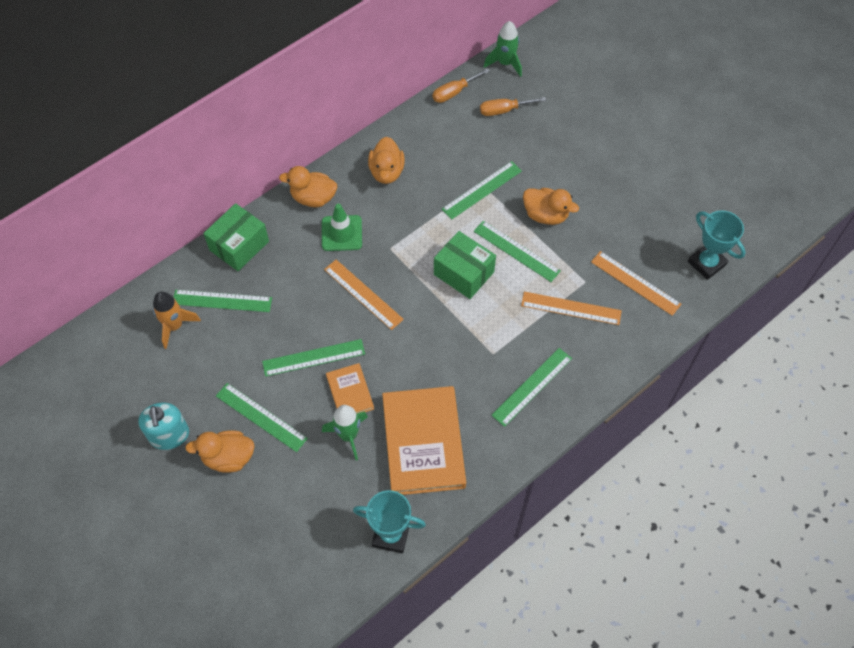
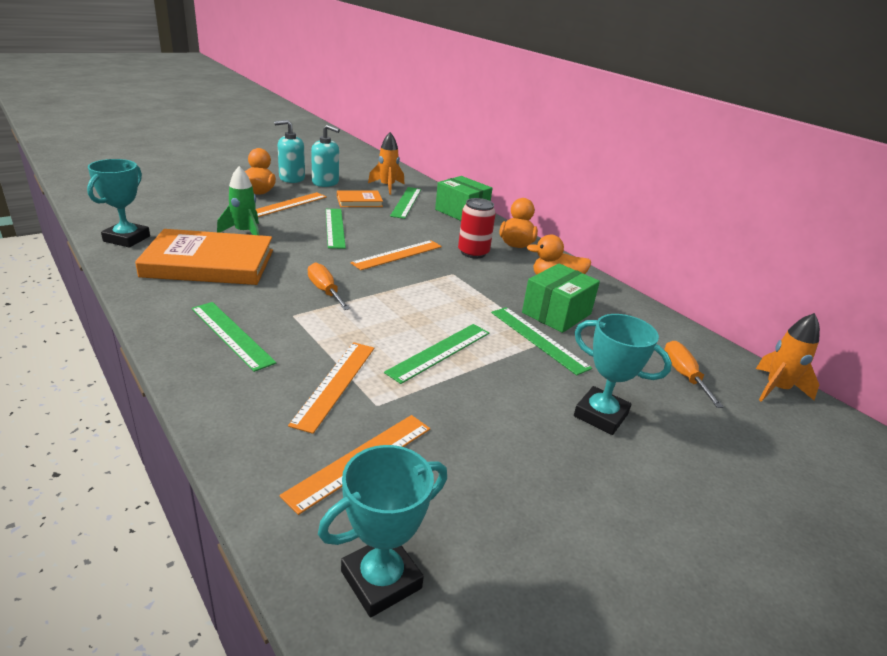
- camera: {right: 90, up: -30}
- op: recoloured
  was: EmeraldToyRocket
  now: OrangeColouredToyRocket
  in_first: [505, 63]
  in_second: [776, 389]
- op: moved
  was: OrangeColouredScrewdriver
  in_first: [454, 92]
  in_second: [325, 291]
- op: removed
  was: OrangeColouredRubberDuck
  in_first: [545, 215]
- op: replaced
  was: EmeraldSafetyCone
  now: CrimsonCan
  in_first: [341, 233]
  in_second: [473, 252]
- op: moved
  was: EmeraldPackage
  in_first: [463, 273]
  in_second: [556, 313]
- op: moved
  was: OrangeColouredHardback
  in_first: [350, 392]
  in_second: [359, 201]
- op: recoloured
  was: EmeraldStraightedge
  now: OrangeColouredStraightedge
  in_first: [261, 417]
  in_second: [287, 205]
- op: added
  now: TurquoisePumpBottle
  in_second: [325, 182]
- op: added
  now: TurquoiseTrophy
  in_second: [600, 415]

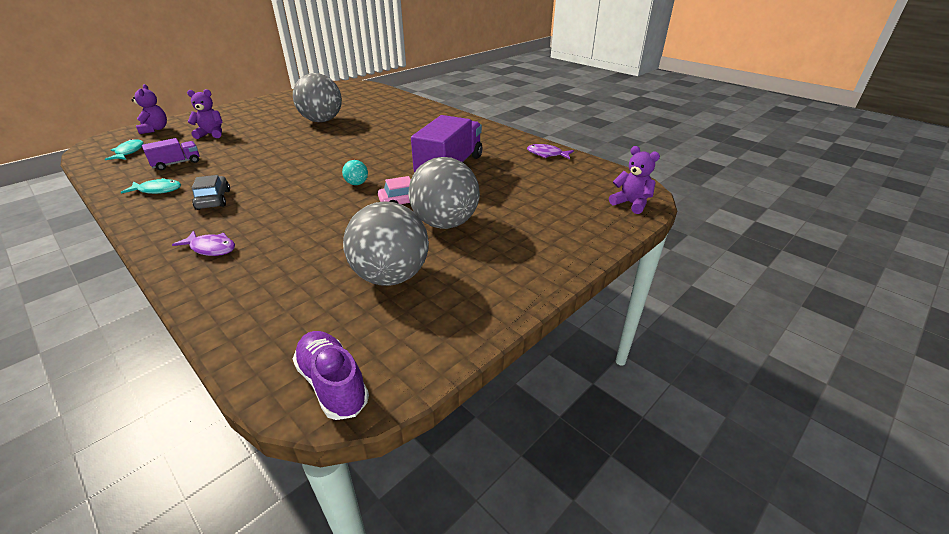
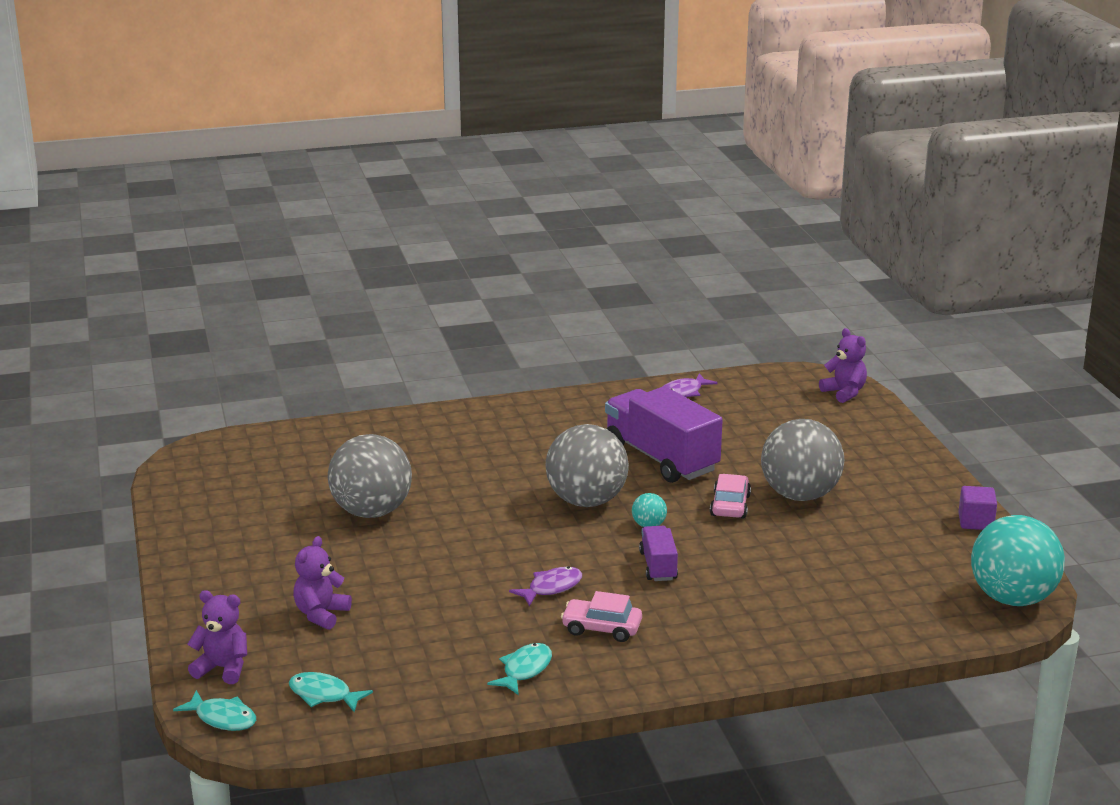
- camera: {right: -60, up: -10}
- op: moved
  was: PurpleToyTruck
  in_first: [177, 163]
  in_second: [658, 566]
- op: turned
  was: PurpleTeddyBear
  in_first: [631, 204]
  in_second: [844, 393]
  clockwise: 75
- op: recoloured
  was: AshGreyCar
  now: RosyCar
  in_first: [214, 200]
  in_second: [601, 628]
- op: moved
  was: AshGreyBall
  in_first: [391, 276]
  in_second: [586, 501]
- op: moved
  was: PurpleFish
  in_first: [211, 248]
  in_second: [551, 588]
- op: replaced
  was: PurpleShoe
  now: TurquoiseBall
  in_first: [333, 384]
  in_second: [1012, 598]
- op: added
  now: PurpleCube
  in_second: [975, 522]
- op: added
  now: TurquoiseFish
  in_second: [222, 718]

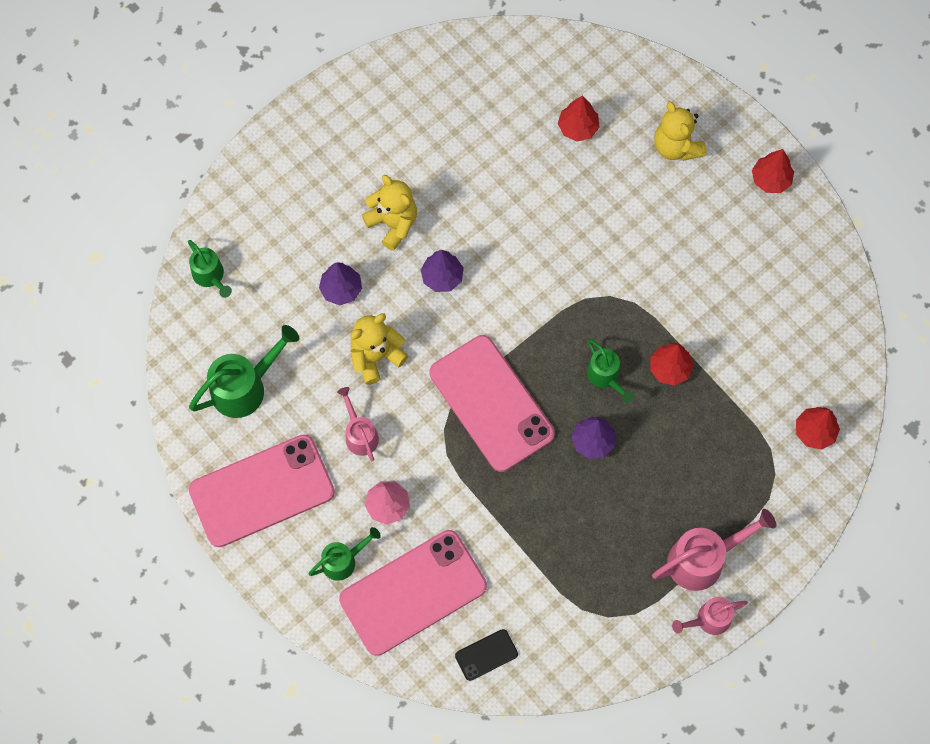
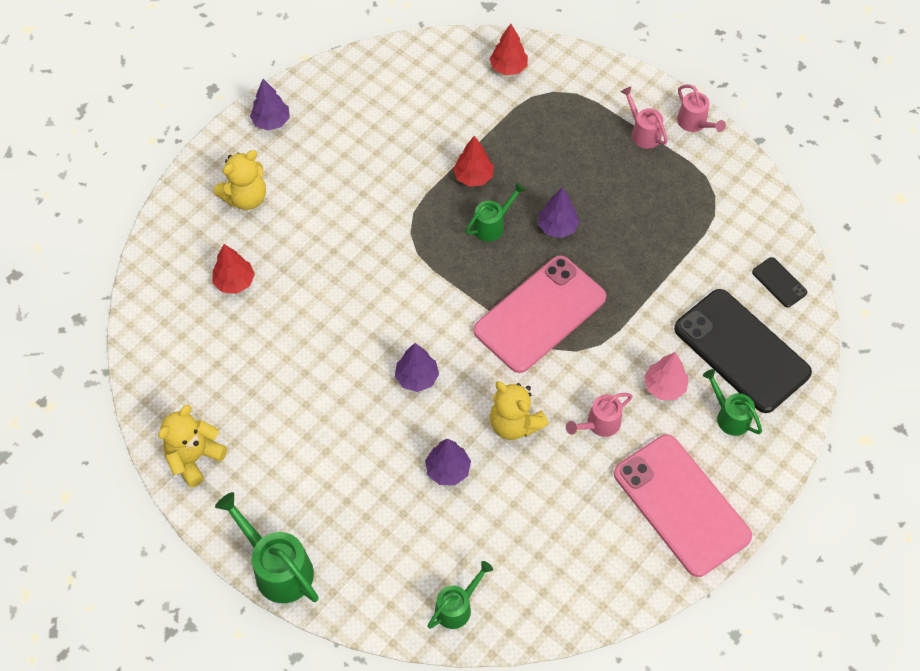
- camera: {right: -100, up: -10}
- op: recoloured
  was: CrimsonFirTree
  now: PurpleFirTree
  in_first: [770, 179]
  in_second: [271, 121]
- op: moved
  was: GoldenTeddyBear
  in_first: [393, 223]
  in_second: [195, 458]
- op: moved
  was: EmeraldWateringPot
  in_first: [245, 386]
  in_second: [277, 567]
- op: resized
  was: RosyWateringPot
  in_first: [704, 559]
  in_second: [642, 132]
  ratio: 0.61
- op: recoloured
  was: RosyPhone
  now: BlackPhone
  in_first: [413, 592]
  in_second: [741, 351]

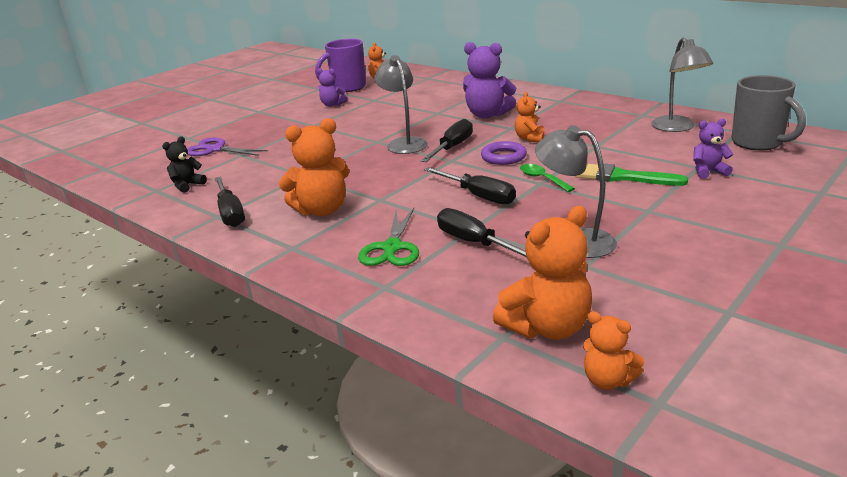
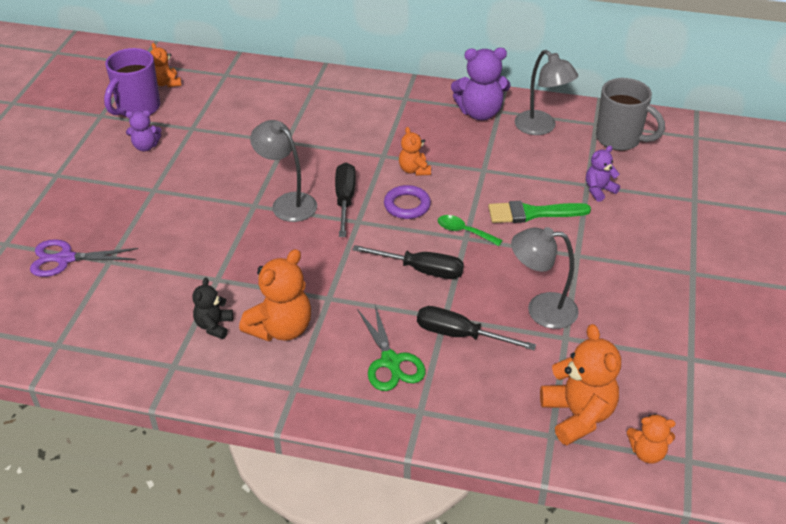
- camera: {right: -30, up: 15}
- op: moved
  was: PurpleTeddyBear
  in_first: [487, 115]
  in_second: [480, 113]
- op: moved
  was: BlackTeddyBear
  in_first: [187, 185]
  in_second: [214, 326]
- op: removed
  was: BlackScrewdriver
  in_first: [230, 213]
- op: turned
  was: OrangeColouredTeddyBear
  in_first: [547, 328]
  in_second: [578, 415]
  clockwise: -45

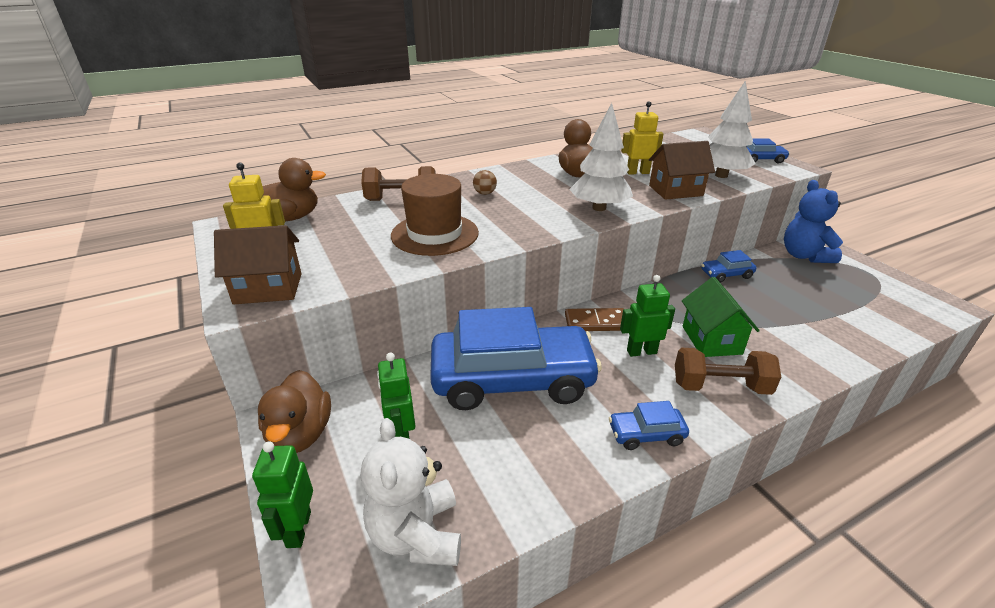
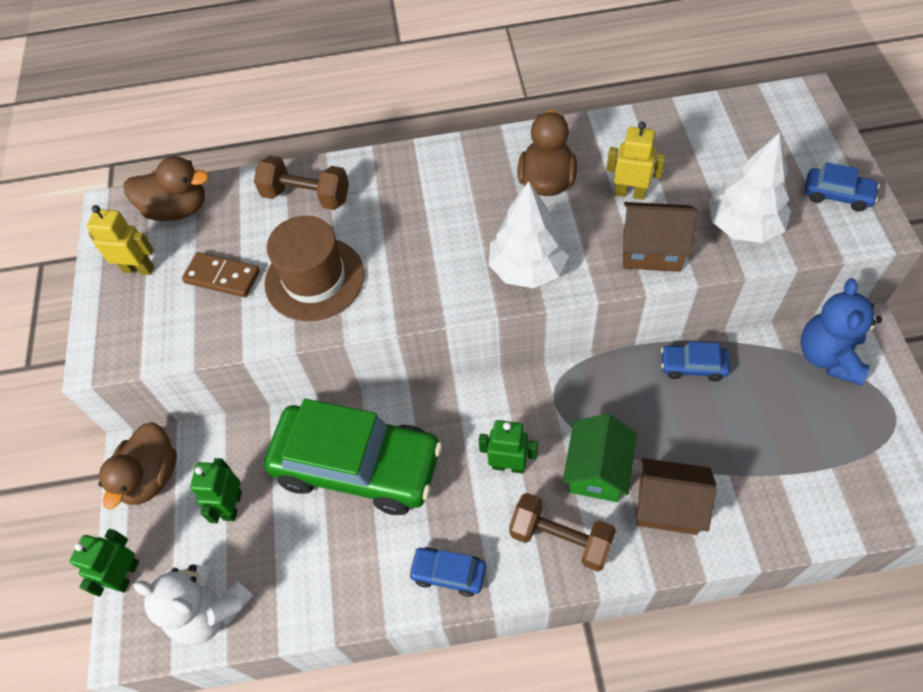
- camera: {right: 25, up: 25}
- op: removed
  was: RussetBall
  in_first: [485, 193]
- op: moved
  was: RussetCottage
  in_first: [268, 288]
  in_second: [668, 506]
- op: recoloured
  was: BlueCar
  now: EmeraldCar
  in_first: [512, 380]
  in_second: [358, 466]
- op: moved
  was: RussetDominoPiece
  in_first: [596, 322]
  in_second: [222, 277]
- op: turned
  was: WhiteTeddyBear
  in_first: [416, 534]
  in_second: [210, 610]
  clockwise: -75

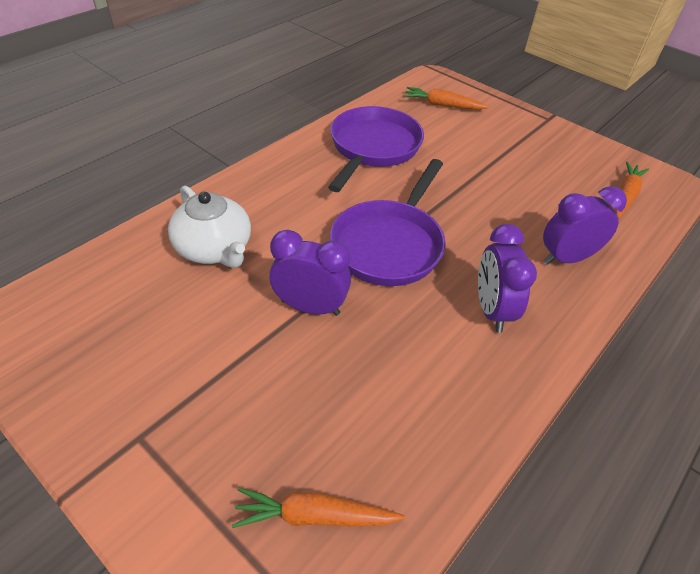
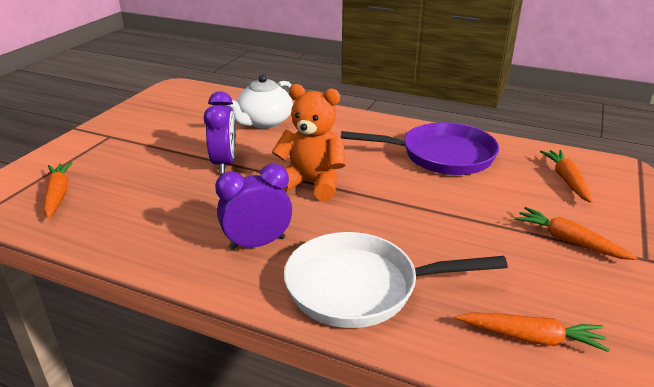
- camera: {right: 75, up: -15}
- op: replaced
  was: PurplePan
  now: OrangeColouredTeddyBear
  in_first: [389, 244]
  in_second: [312, 183]
- op: replaced
  was: PurpleAlarmClock
  now: WhitePan
  in_first: [566, 258]
  in_second: [360, 287]
- op: added
  now: OrangeColouredCarrot
  in_second: [569, 241]

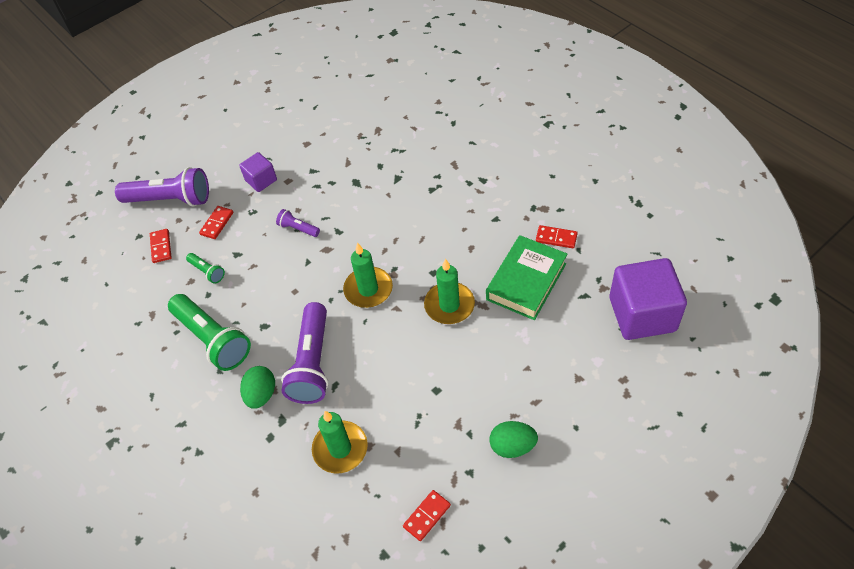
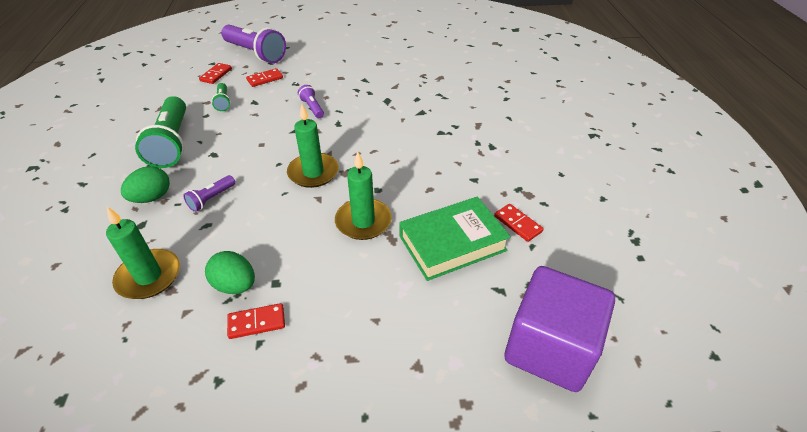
- camera: {right: 30, up: -10}
- op: removed
  was: PurpleCube
  in_first: [261, 180]
- op: resized
  was: PurpleTorch
  in_first: [312, 363]
  in_second: [211, 199]
  ratio: 0.47
- op: moved
  was: EmeraldToyEgg
  in_first: [512, 446]
  in_second: [235, 285]
- op: moved
  was: CrimsonDominoPiece
  in_first: [427, 516]
  in_second: [256, 322]

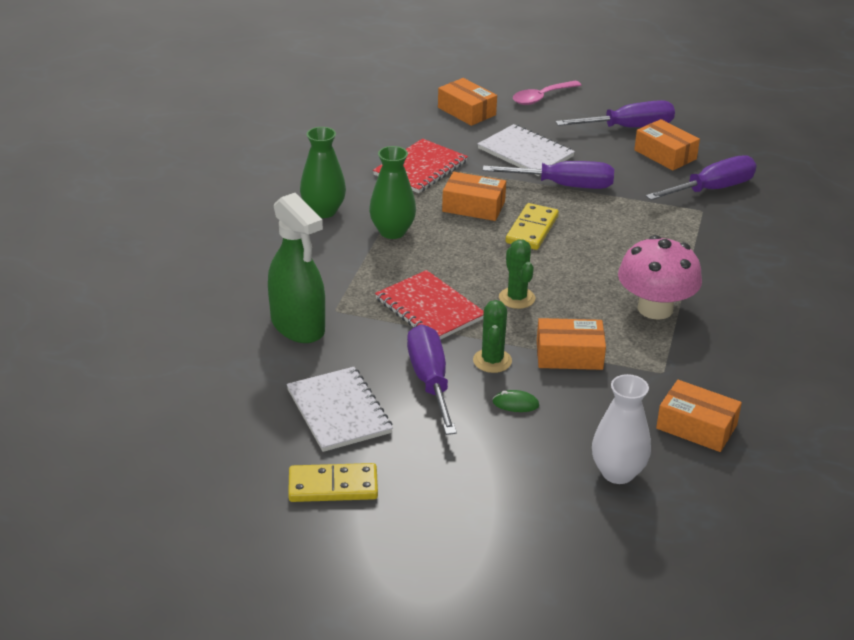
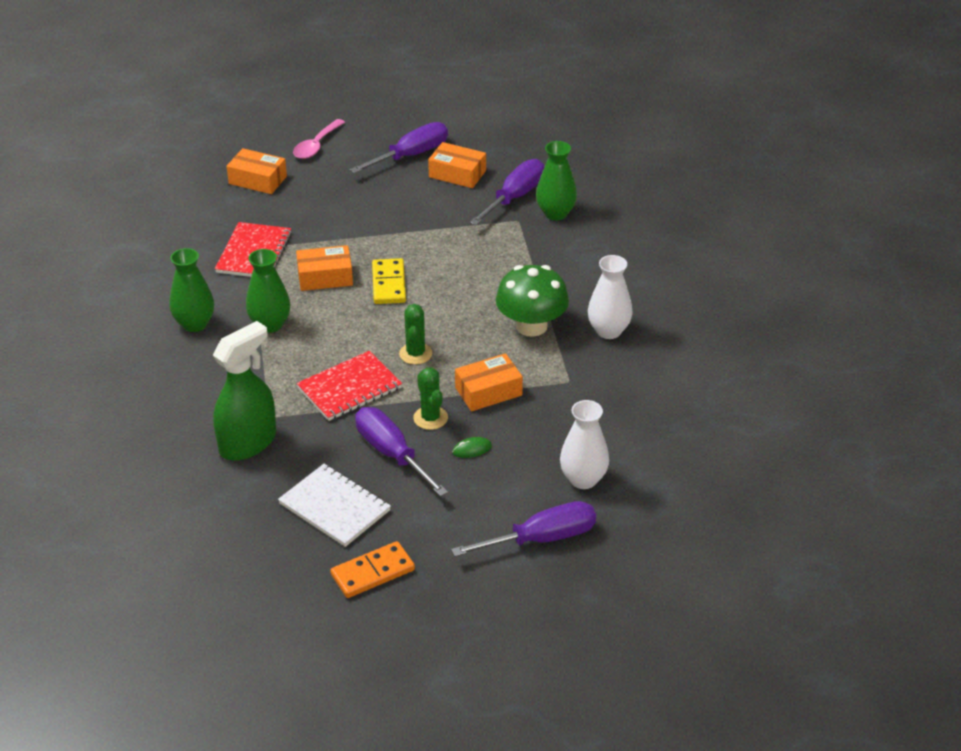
- camera: {right: -25, up: 5}
- op: removed
  was: WhiteExerciseBook
  in_first: [525, 152]
- op: moved
  was: PurpleScrewdriver
  in_first: [564, 186]
  in_second: [542, 539]
- op: turned
  was: EmeraldSprayer
  in_first: [298, 326]
  in_second: [248, 443]
  clockwise: -75
- op: recoloured
  was: RosyToadstool
  now: EmeraldToadstool
  in_first: [655, 308]
  in_second: [531, 326]
- op: turned
  was: EmeraldSaguaroCactus
  in_first: [517, 298]
  in_second: [415, 354]
  clockwise: 45
- op: turned
  was: CrimsonExerciseBook
  in_first: [429, 309]
  in_second: [349, 388]
  clockwise: -60
- op: removed
  was: OrangeColouredPackage
  in_first: [696, 427]
- op: recoloured
  was: GoldenDominoPiece
  now: OrangeColouredDominoPiece
  in_first: [333, 486]
  in_second: [373, 572]
- op: added
  now: EmeraldTallVase
  in_second: [555, 213]
- op: added
  now: WhiteTallVase
  in_second: [608, 331]

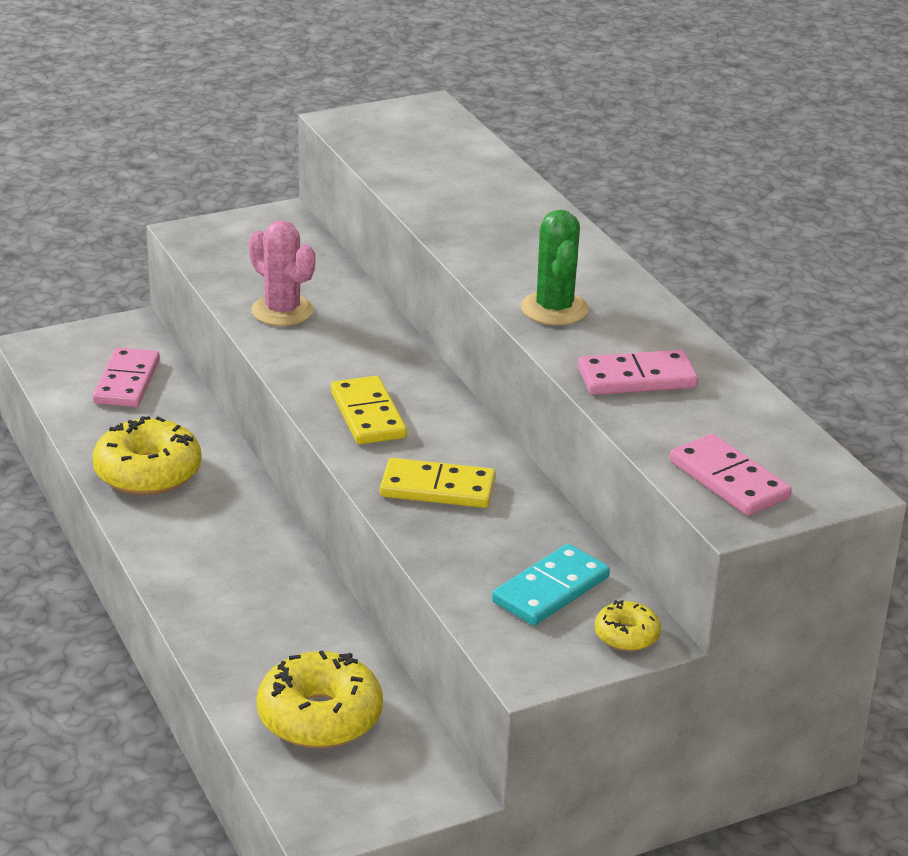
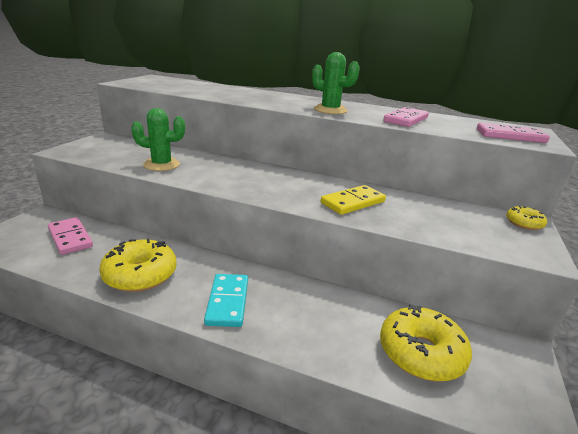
- camera: {right: -45, up: -5}
- op: recoloured
  was: RosySaguaroCactus
  now: EmeraldSaguaroCactus
  in_first: [282, 311]
  in_second: [161, 165]
- op: removed
  was: GoldenDominoPiece
  in_first: [368, 415]
- op: moved
  was: TurquoiseDominoPiece
  in_first: [550, 589]
  in_second: [227, 302]

